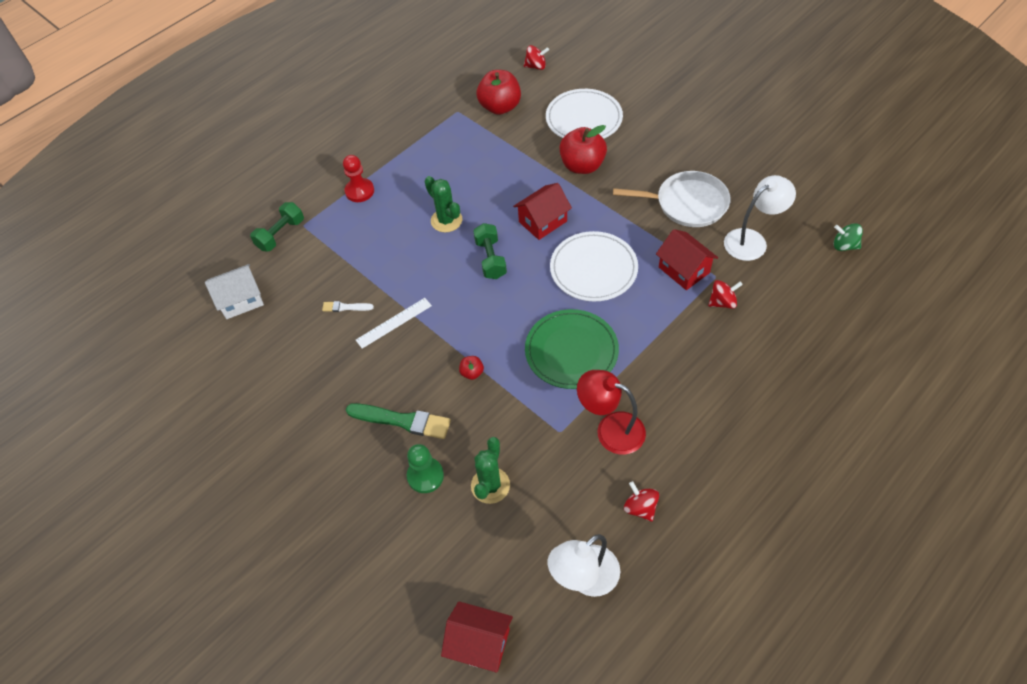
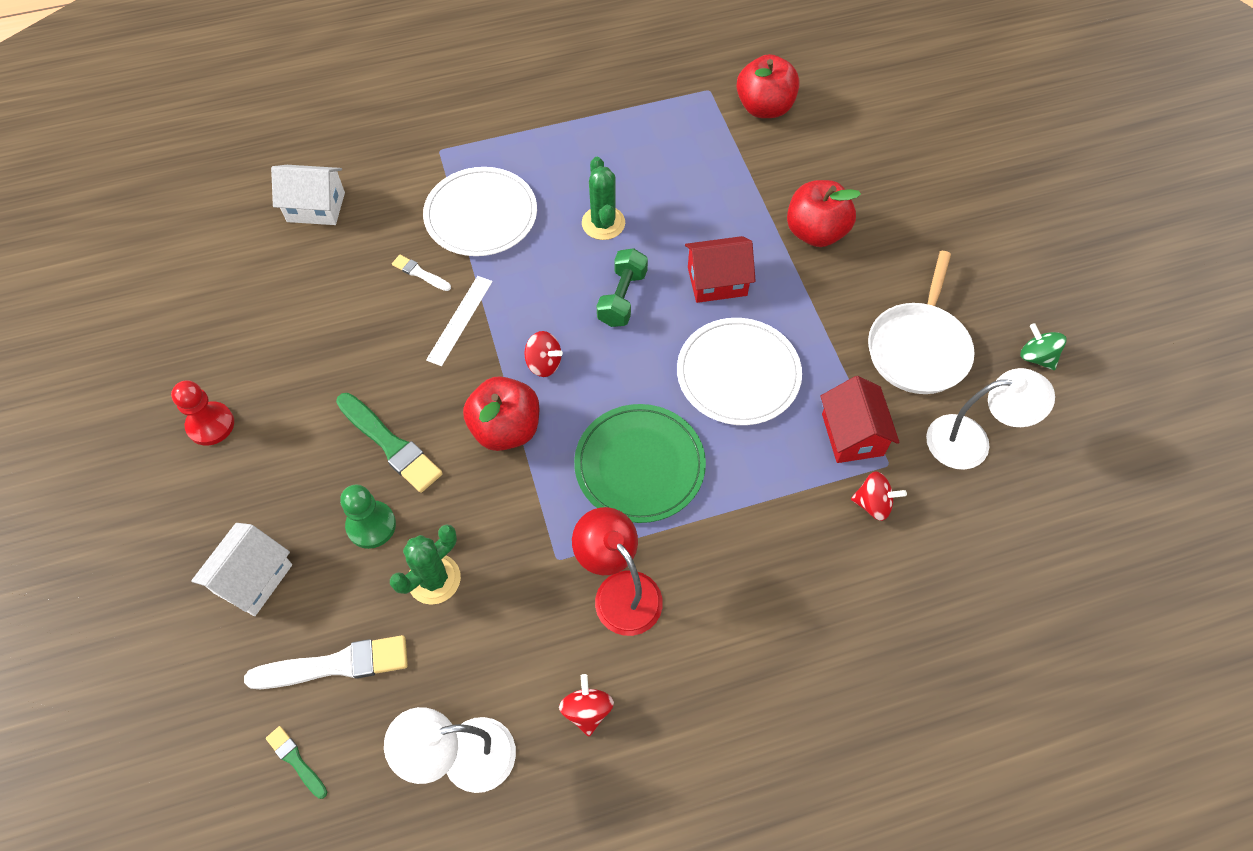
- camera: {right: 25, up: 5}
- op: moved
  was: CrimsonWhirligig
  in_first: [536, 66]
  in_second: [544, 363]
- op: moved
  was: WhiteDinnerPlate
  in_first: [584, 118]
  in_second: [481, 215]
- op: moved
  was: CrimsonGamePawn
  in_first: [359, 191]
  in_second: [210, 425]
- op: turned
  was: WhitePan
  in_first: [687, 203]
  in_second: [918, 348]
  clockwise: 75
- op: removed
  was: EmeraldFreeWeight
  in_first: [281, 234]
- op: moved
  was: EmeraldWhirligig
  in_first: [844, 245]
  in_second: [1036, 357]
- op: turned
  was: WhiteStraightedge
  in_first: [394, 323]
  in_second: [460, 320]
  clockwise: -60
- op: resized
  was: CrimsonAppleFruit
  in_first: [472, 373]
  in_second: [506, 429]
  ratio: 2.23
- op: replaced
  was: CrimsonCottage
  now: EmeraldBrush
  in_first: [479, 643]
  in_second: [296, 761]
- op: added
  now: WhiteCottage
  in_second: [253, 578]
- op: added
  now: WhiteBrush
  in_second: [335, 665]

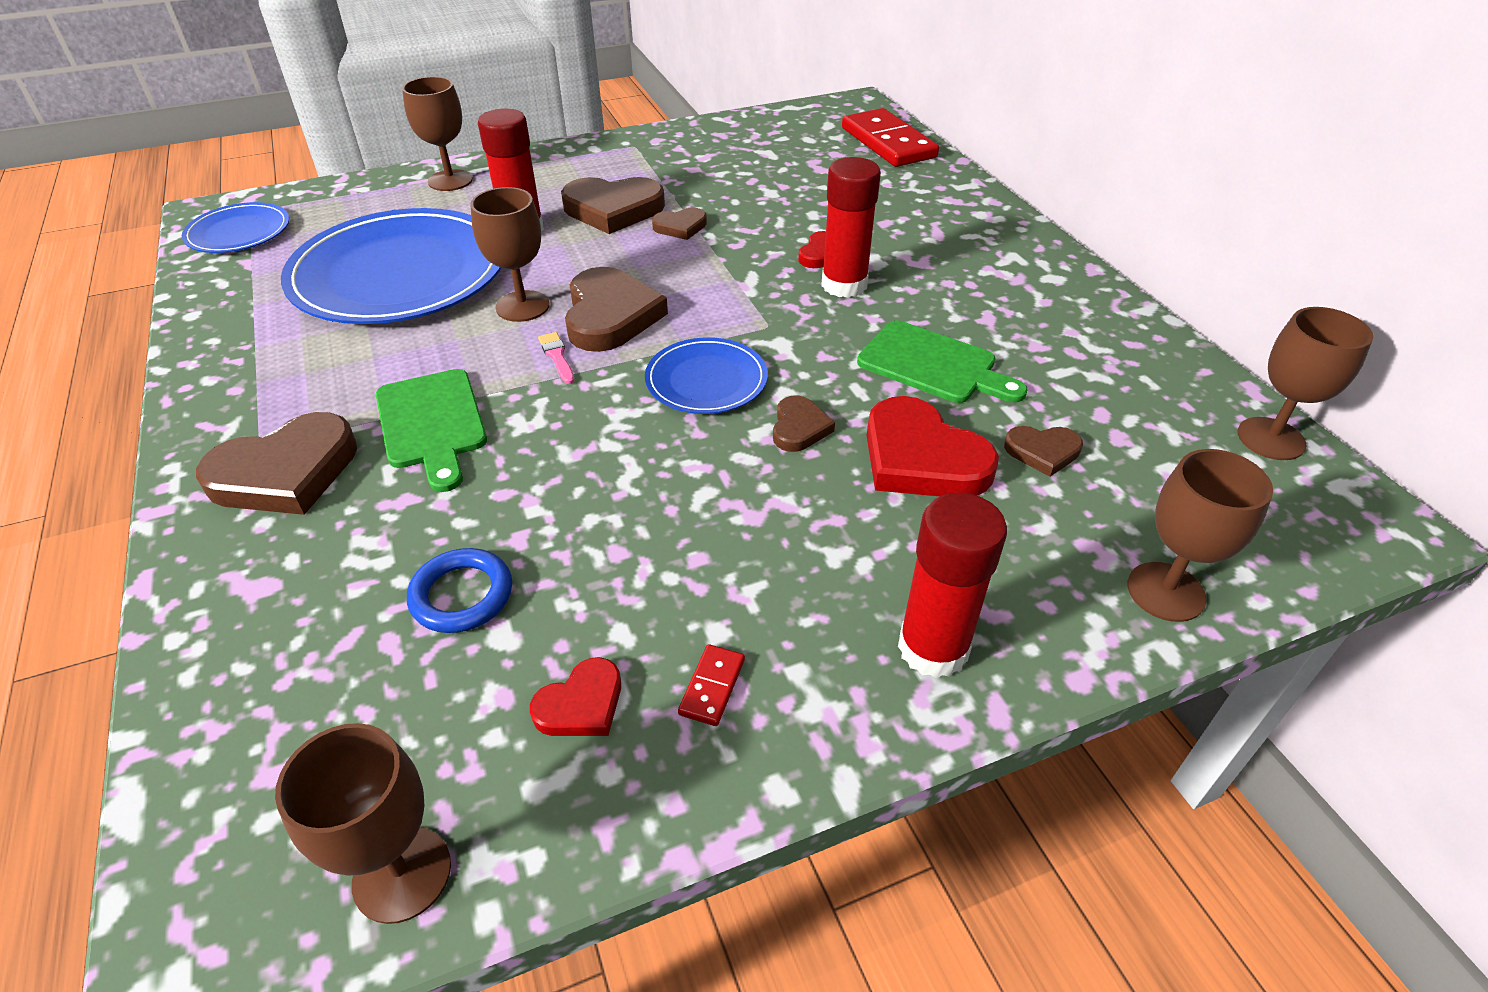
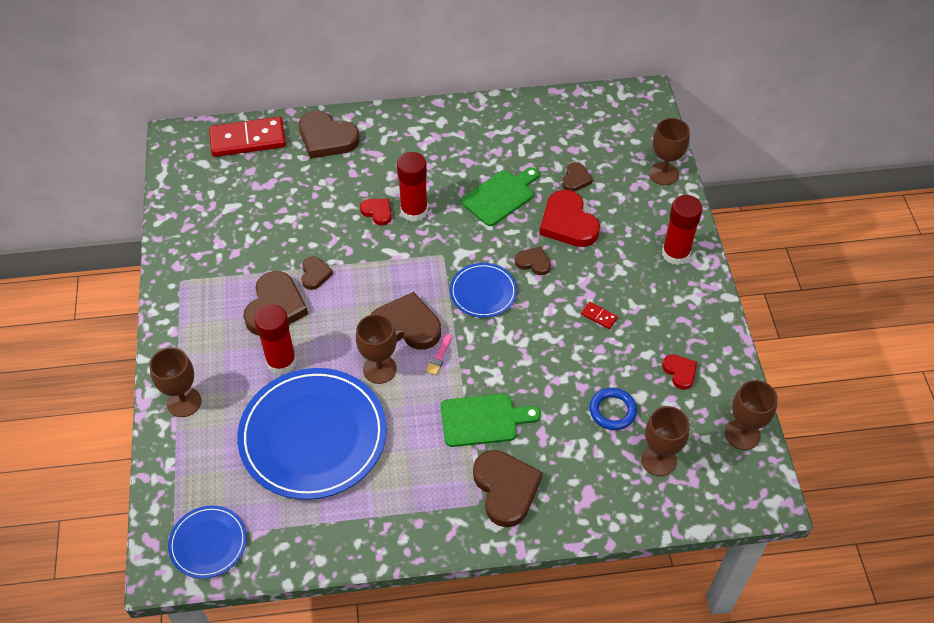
- camera: {right: -75, up: 10}
- op: moved
  was: RussetGoblet
  in_first: [1271, 439]
  in_second: [658, 460]
- op: turned
  was: RosyBrush
  in_first: [557, 356]
  in_second: [439, 356]
  clockwise: -60
- op: turned
  was: CrimsonHeart
  in_first: [921, 458]
  in_second: [568, 223]
  clockwise: 90
- op: moved
  was: CrimsonDominoPiece
  in_first: [712, 687]
  in_second: [599, 316]
- op: added
  now: RussetHeart
  in_second: [327, 138]

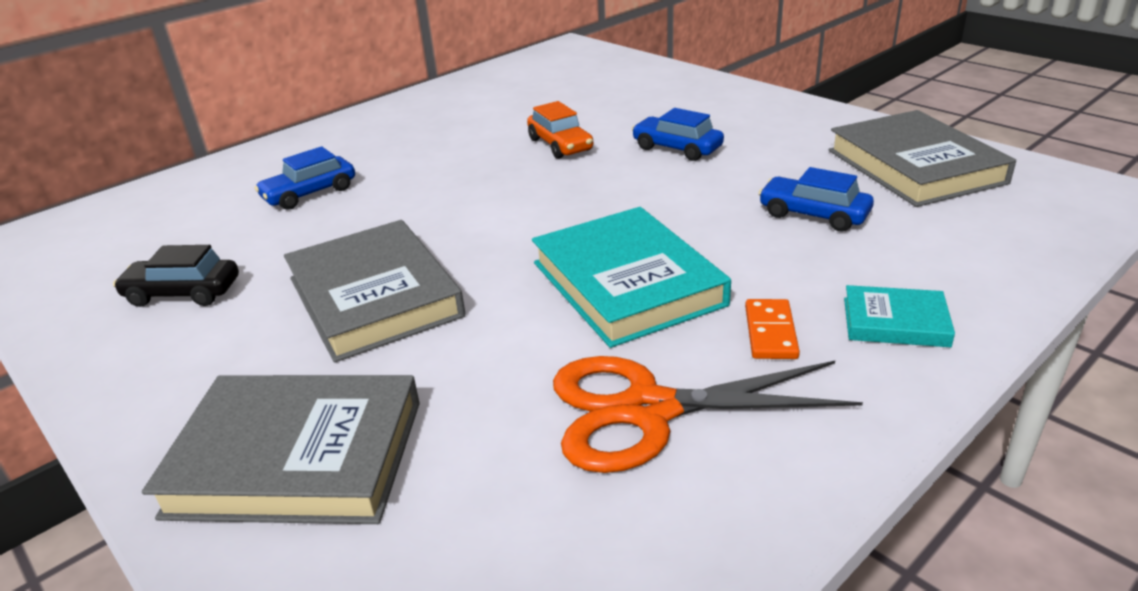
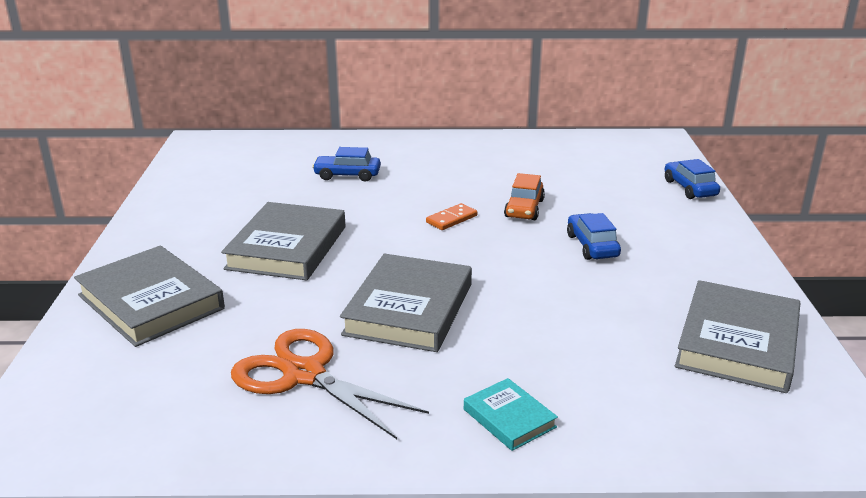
- camera: {right: 40, up: -5}
- op: moved
  was: BlueCar
  in_first: [813, 215]
  in_second: [689, 188]
- op: recoloured
  was: TurquoiseHardback
  now: AshGreyHardback
  in_first: [627, 283]
  in_second: [409, 309]
- op: removed
  was: BlackCar
  in_first: [183, 293]
- op: moved
  was: OrangeColouredDominoPiece
  in_first: [771, 332]
  in_second: [451, 219]

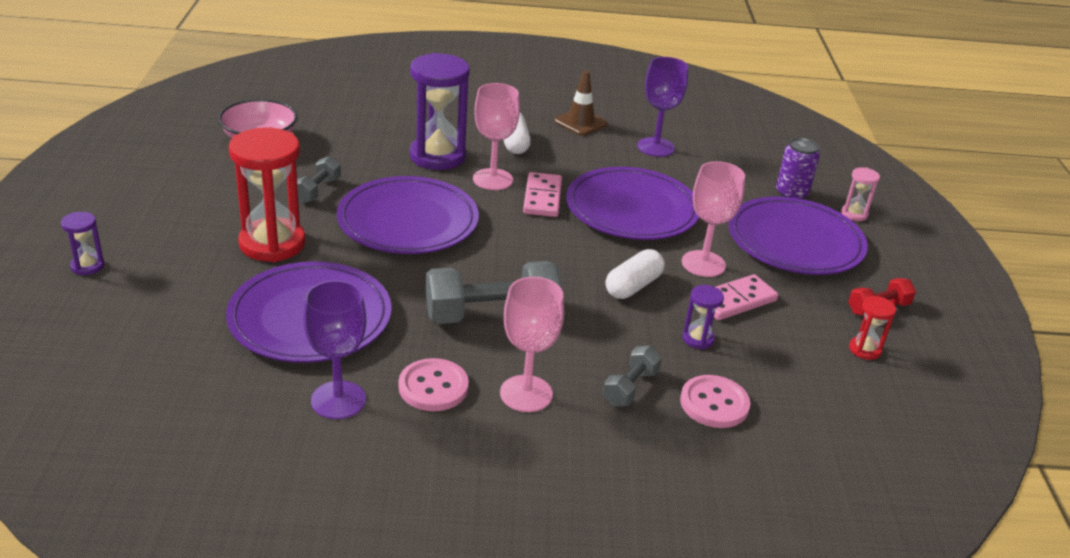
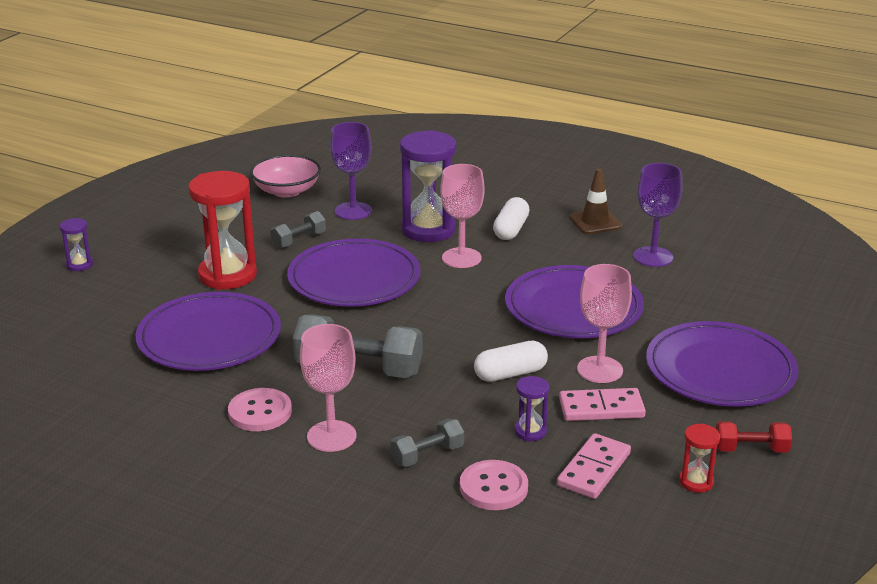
- camera: {right: 30, up: -5}
- op: removed
  was: PurpleCan
  in_first: [791, 194]
- op: removed
  was: RosySandTimer
  in_first: [854, 214]
- op: moved
  was: RosyDominoPiece
  in_first: [542, 198]
  in_second: [593, 469]
- op: moved
  was: PurpleGoblet
  in_first: [338, 400]
  in_second: [353, 211]

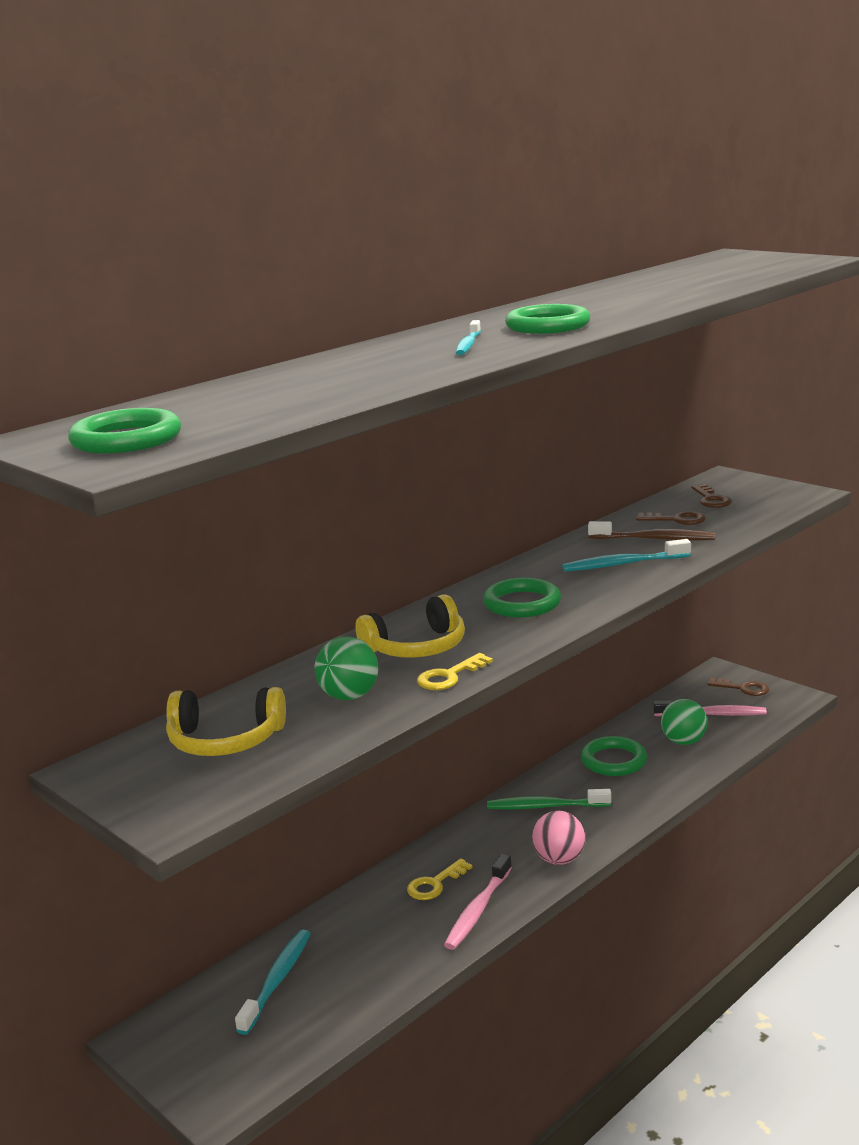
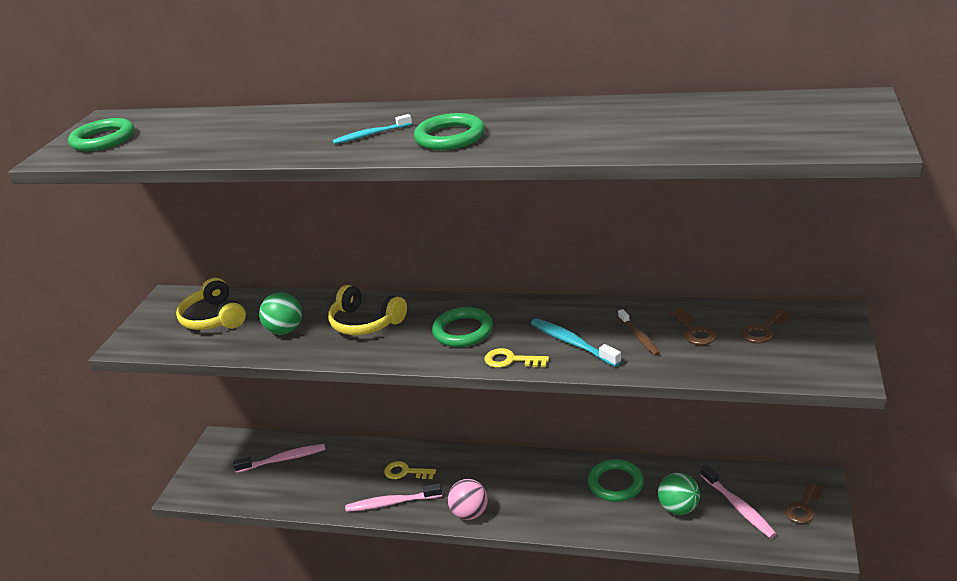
- camera: {right: 60, up: 10}
- op: resized
  was: RussetDentalBrush
  in_first: [654, 539]
  in_second: [639, 337]
  ratio: 0.66
- op: moved
  was: GoldenDoorKey
  in_first: [449, 676]
  in_second: [511, 360]
- op: turned
  was: RussetDoorKey
  in_first: [743, 688]
  in_second: [803, 507]
  clockwise: 45
- op: removed
  was: EmeraldDentalBrush
  in_first: [546, 806]
- op: recoloured
  was: TurquoiseDentalBrush
  now: RosyDentalBrush
  in_first: [277, 981]
  in_second: [283, 459]

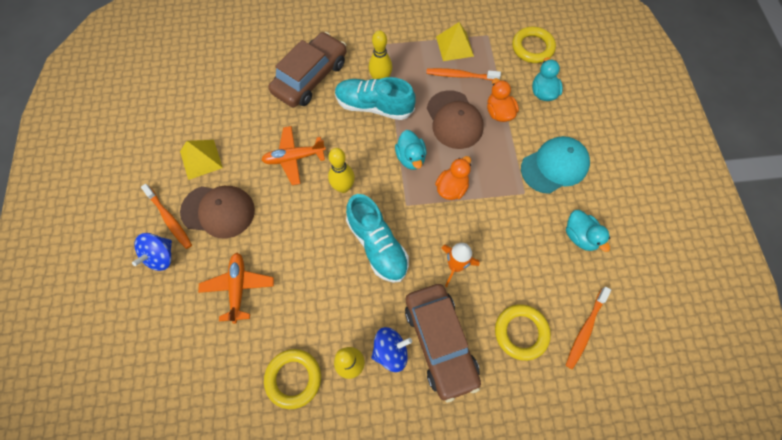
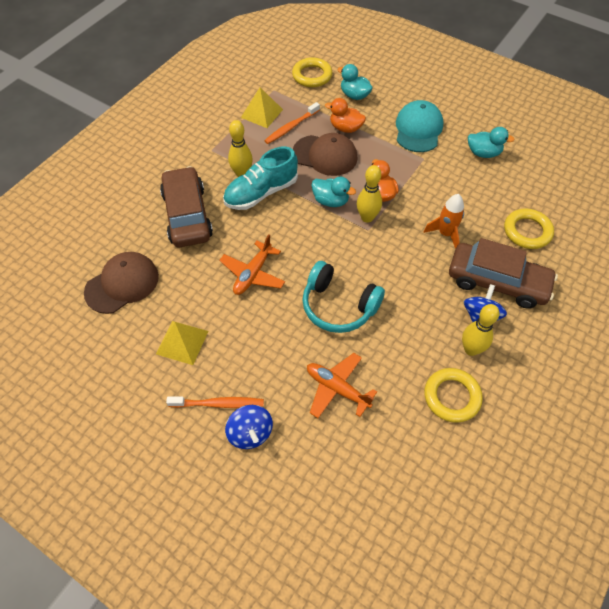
- camera: {right: -50, up: -10}
- op: moved
  was: GoldenSkittle
  in_first: [343, 187]
  in_second: [367, 217]
- op: moved
  was: RussetCap
  in_first: [218, 211]
  in_second: [122, 284]
- op: removed
  was: TurquoiseShoe
  in_first: [377, 245]
- op: removed
  was: OrangeColouredDentalBrush
  in_first: [585, 329]
- op: added
  now: TurquoiseHeadset
  in_second: [338, 306]

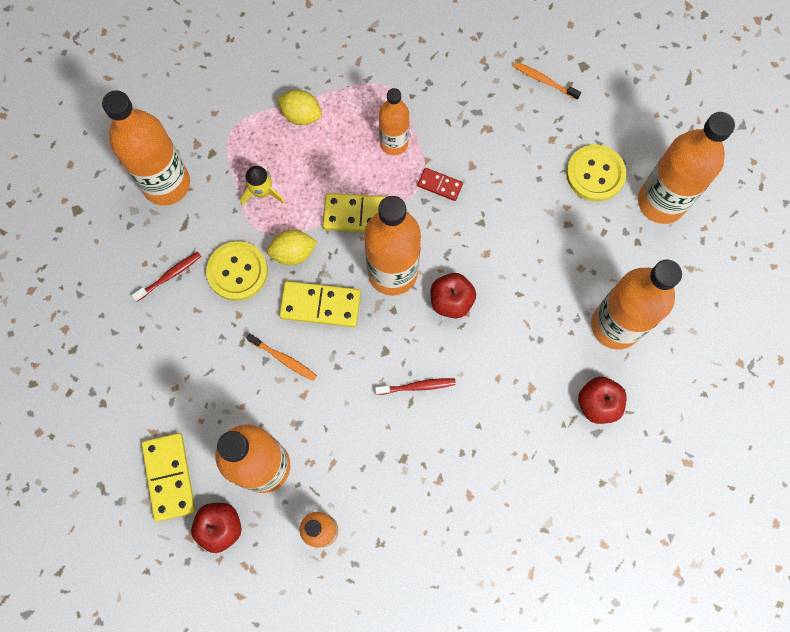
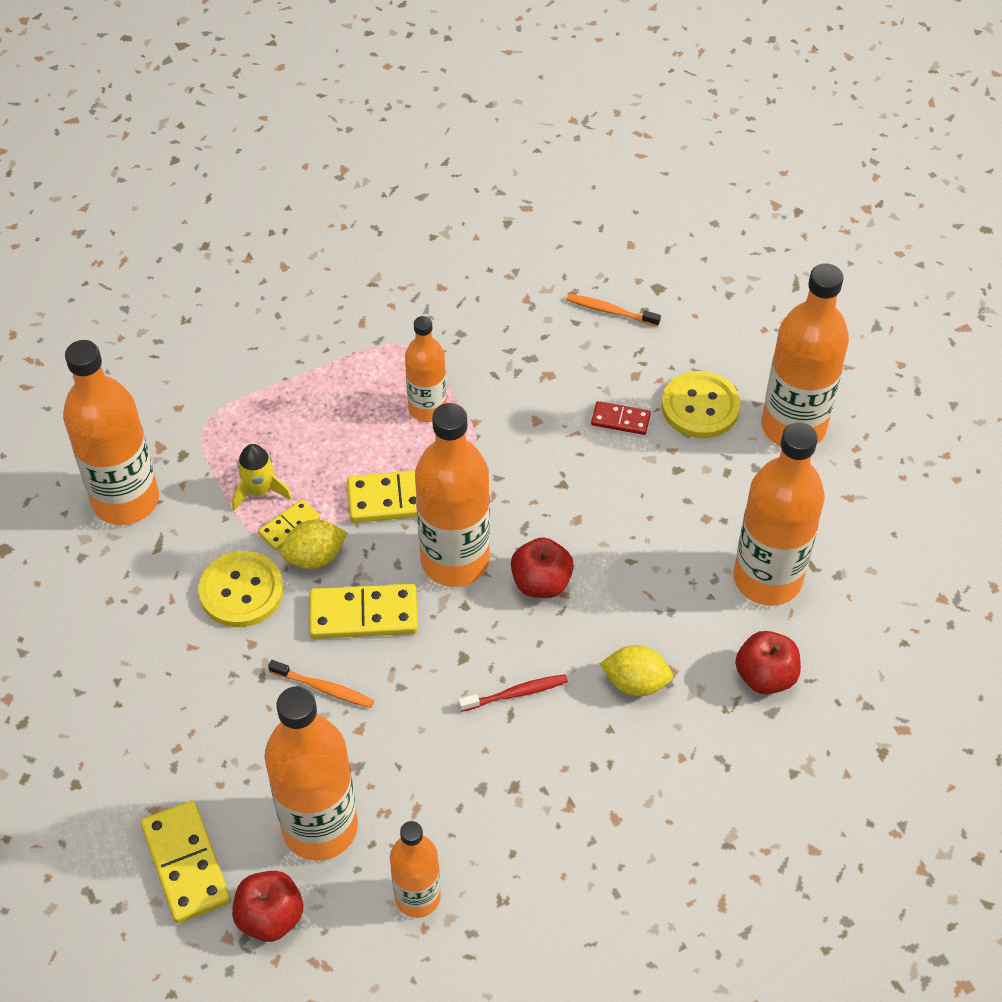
- camera: {right: -10, up: -20}
- op: moved
  was: GoldenLemon
  in_first: [301, 115]
  in_second: [635, 683]
- op: moved
  was: CrimsonDominoPiece
  in_first: [440, 185]
  in_second: [620, 420]
- op: removed
  was: CrimsonDentalBrush
  in_first: [169, 276]
- op: added
  now: GoldenDominoPiece
  in_second: [289, 526]

